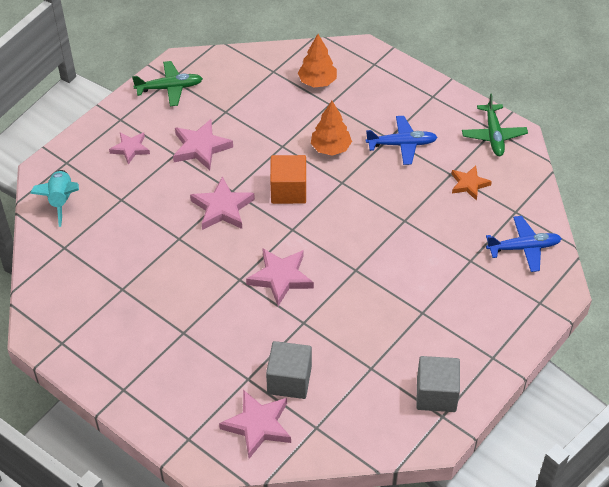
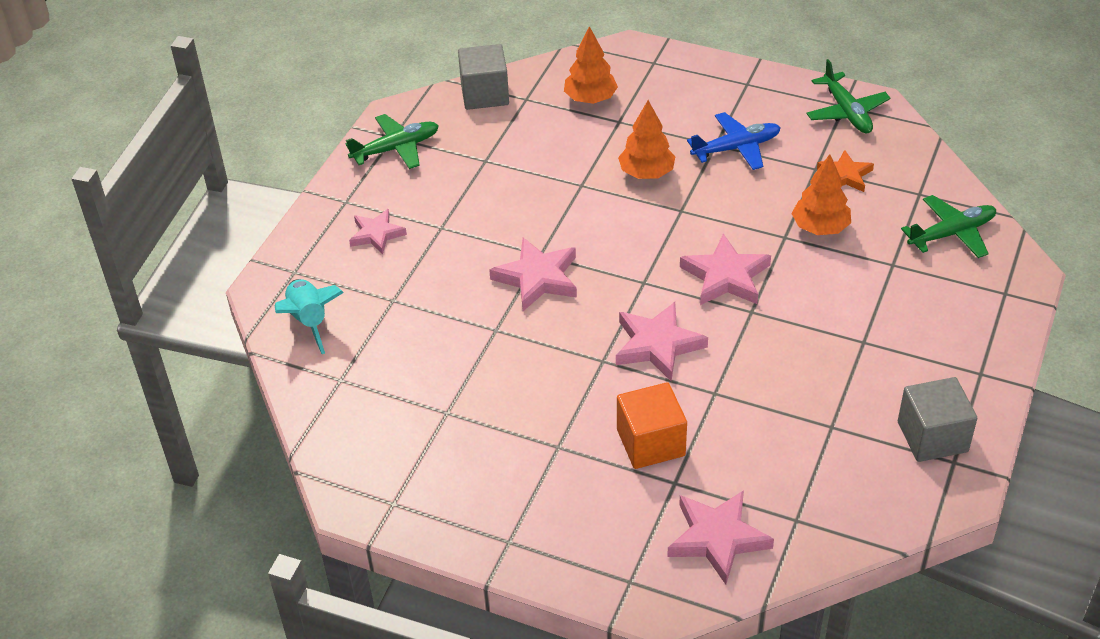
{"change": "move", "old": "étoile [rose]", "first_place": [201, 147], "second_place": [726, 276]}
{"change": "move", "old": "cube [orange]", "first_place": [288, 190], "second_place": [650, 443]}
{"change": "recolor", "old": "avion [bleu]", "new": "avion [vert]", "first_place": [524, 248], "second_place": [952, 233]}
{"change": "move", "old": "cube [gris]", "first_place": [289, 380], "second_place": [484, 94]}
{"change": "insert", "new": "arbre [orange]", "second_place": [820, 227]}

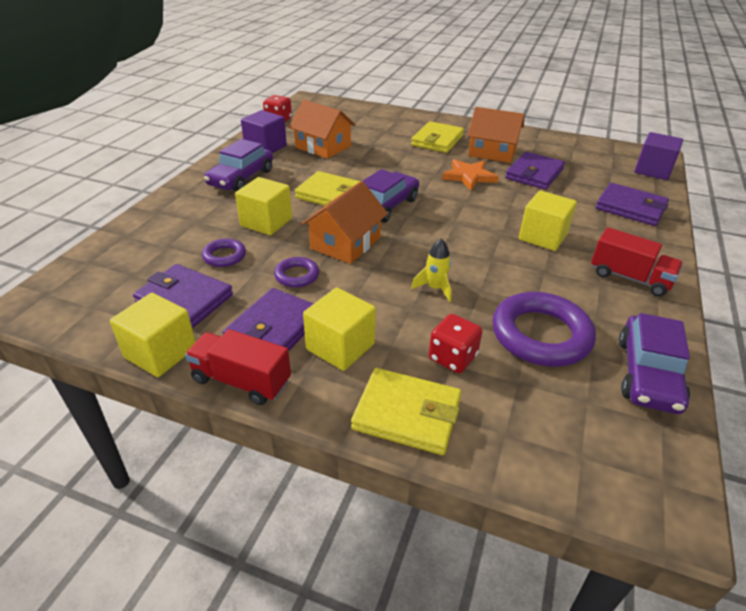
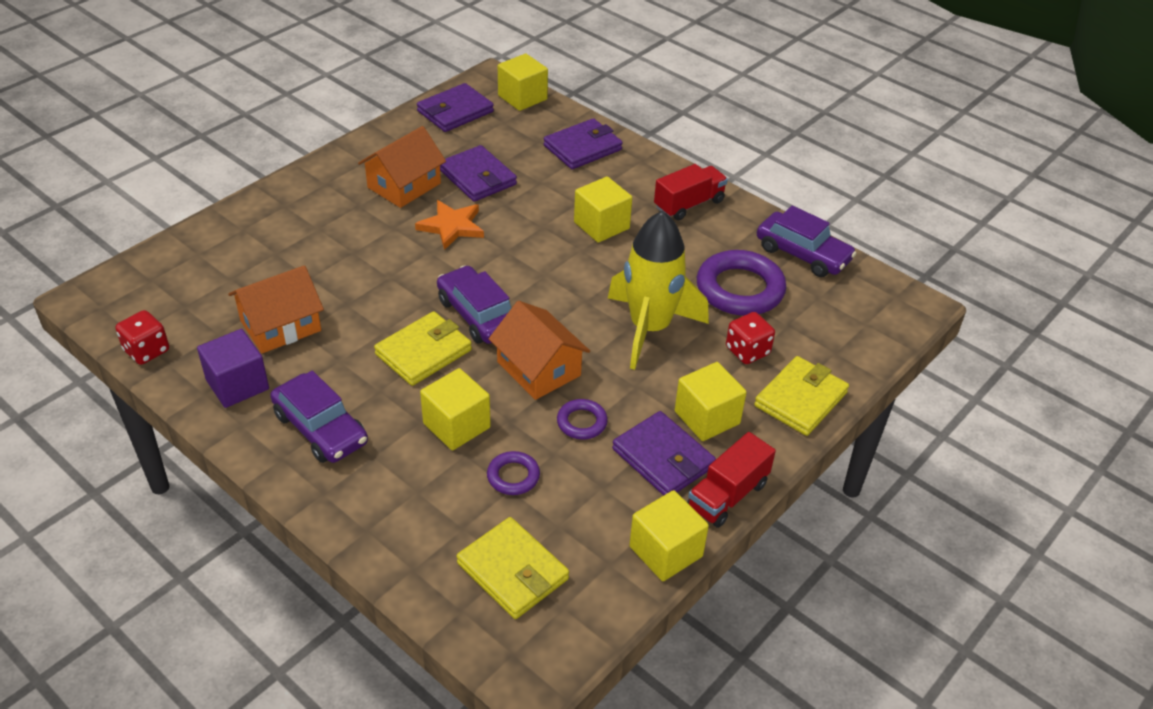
{"change": "move", "old": "portefeuille [jaune]", "first_place": [437, 140], "second_place": [513, 571]}
{"change": "recolor", "old": "cube [violet]", "new": "cube [jaune]", "first_place": [653, 170], "second_place": [522, 97]}
{"change": "resize", "old": "fusée [jaune]", "first_place": [435, 288], "second_place": [649, 328], "factor": 2.44}
{"change": "move", "old": "portefeuille [violet]", "first_place": [184, 299], "second_place": [455, 111]}

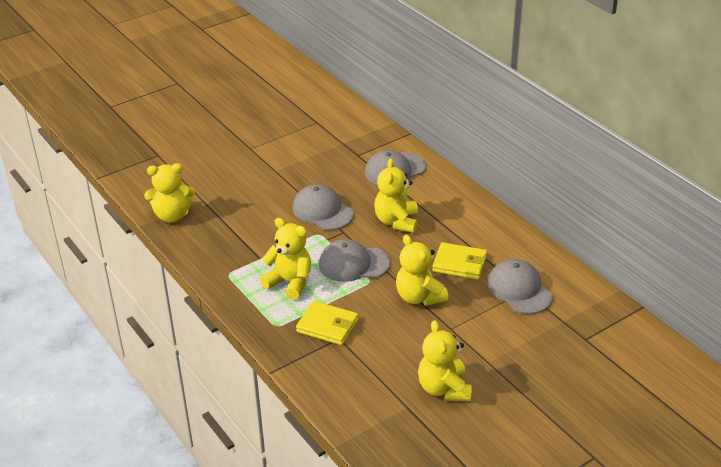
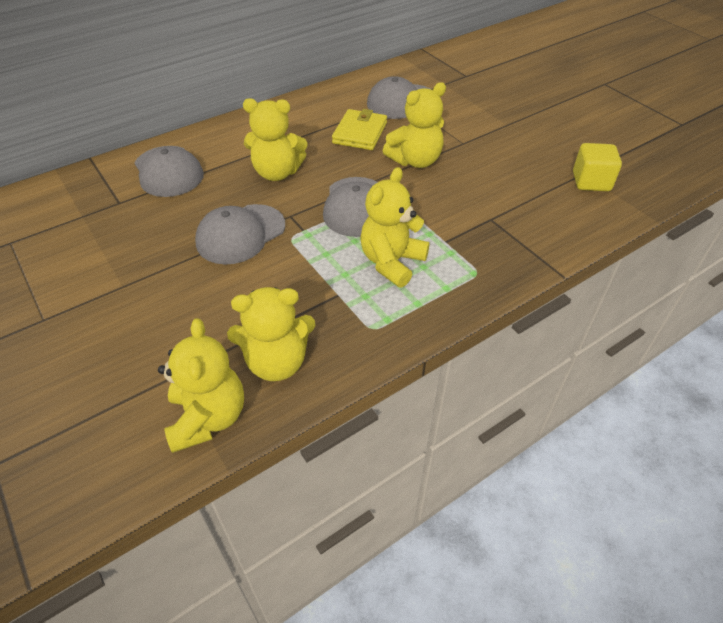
{"change": "delete", "old": "portefeuille [jaune]", "first_place": [327, 326]}
{"change": "move", "old": "ours en peluche [jaune]", "first_place": [444, 388], "second_place": [277, 362]}
{"change": "insert", "new": "cube [jaune]", "second_place": [591, 181]}

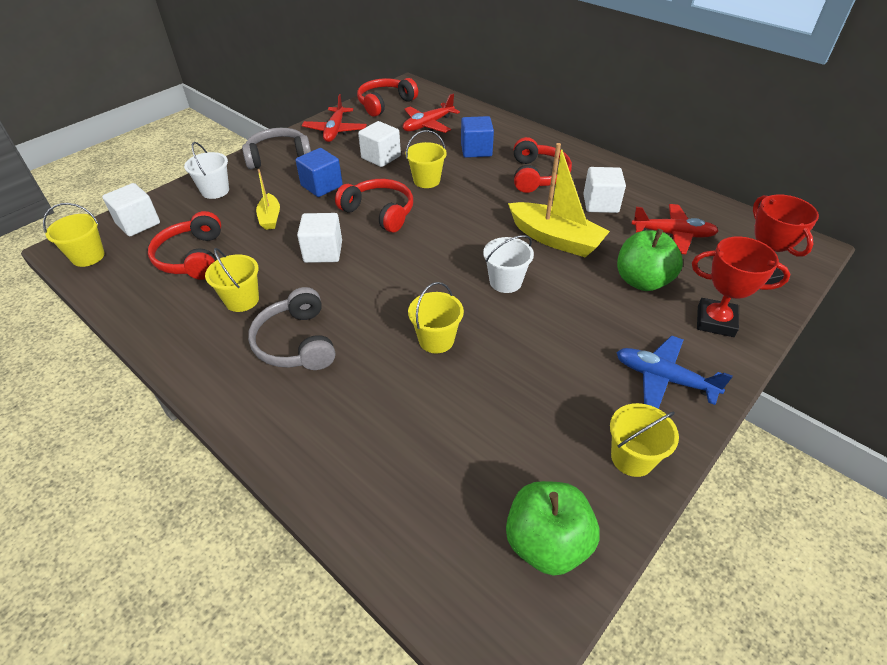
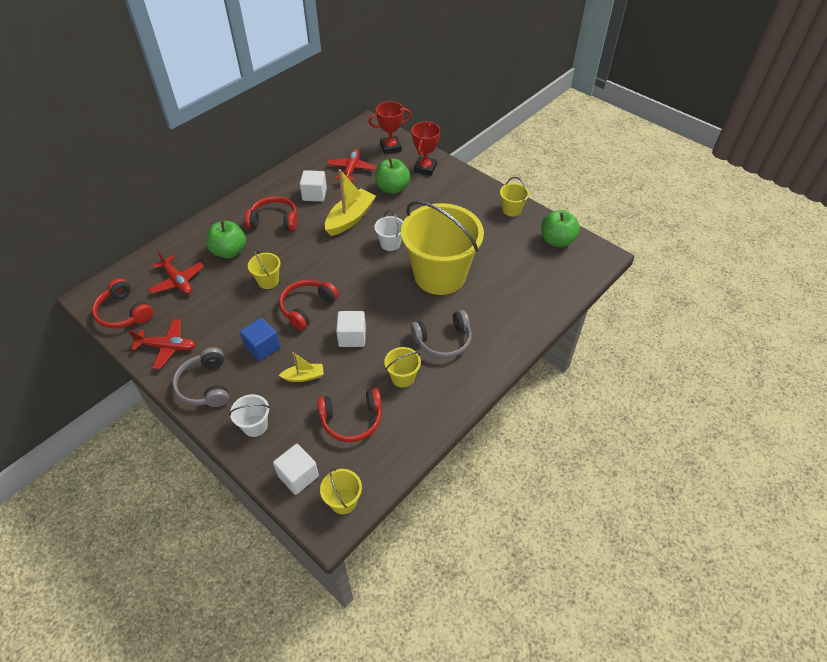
{"change": "replace", "old": "cube [bleu]", "new": "pomme [vert]", "first_place": [476, 150], "second_place": [229, 251]}
{"change": "delete", "old": "cube [blanc]", "first_place": [381, 157]}
{"change": "resize", "old": "seau [jaune]", "first_place": [436, 340], "second_place": [440, 275], "factor": 2.47}
{"change": "delete", "old": "avion [bleu]", "first_place": [663, 378]}

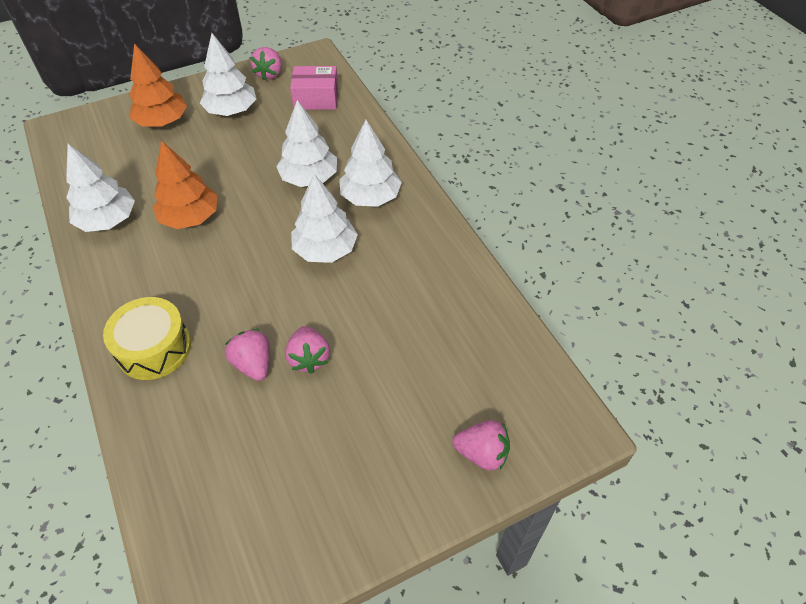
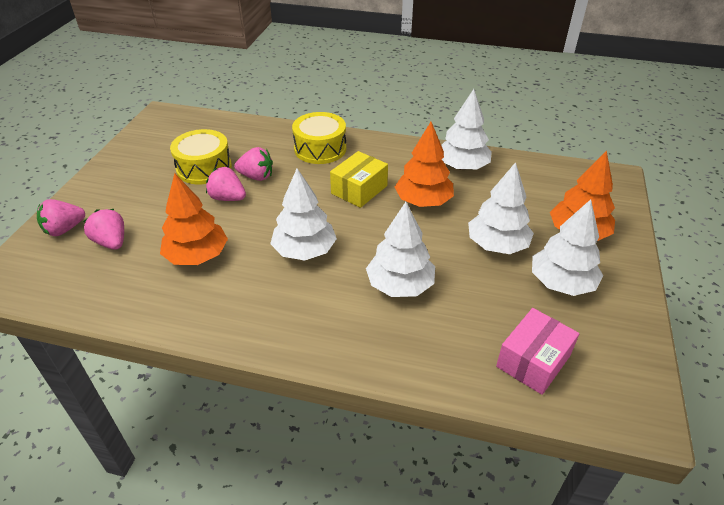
{"change": "move", "old": "fraise [rose]", "first_place": [269, 74], "second_place": [111, 242]}
{"change": "move", "old": "arbre [blanc]", "first_place": [370, 197], "second_place": [497, 245]}
{"change": "insert", "new": "tambour [jaune]", "second_place": [204, 168]}
{"change": "insert", "new": "boîte [jaune]", "second_place": [359, 189]}
{"change": "insert", "new": "arbre [orange]", "second_place": [197, 256]}

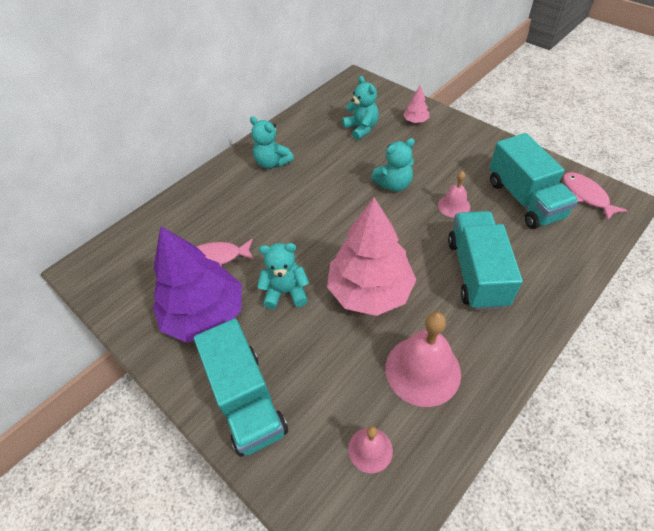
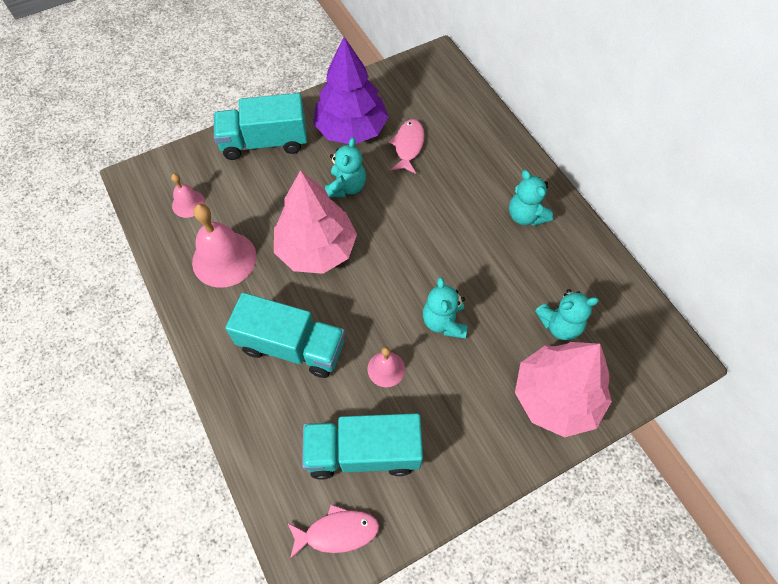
{"change": "resize", "old": "arbre [rose]", "first_place": [415, 121], "second_place": [556, 397], "factor": 2.46}
{"change": "rotate", "old": "ours en peluche [turquoise]", "first_place": [272, 163], "second_place": [526, 216], "degrees": -90}

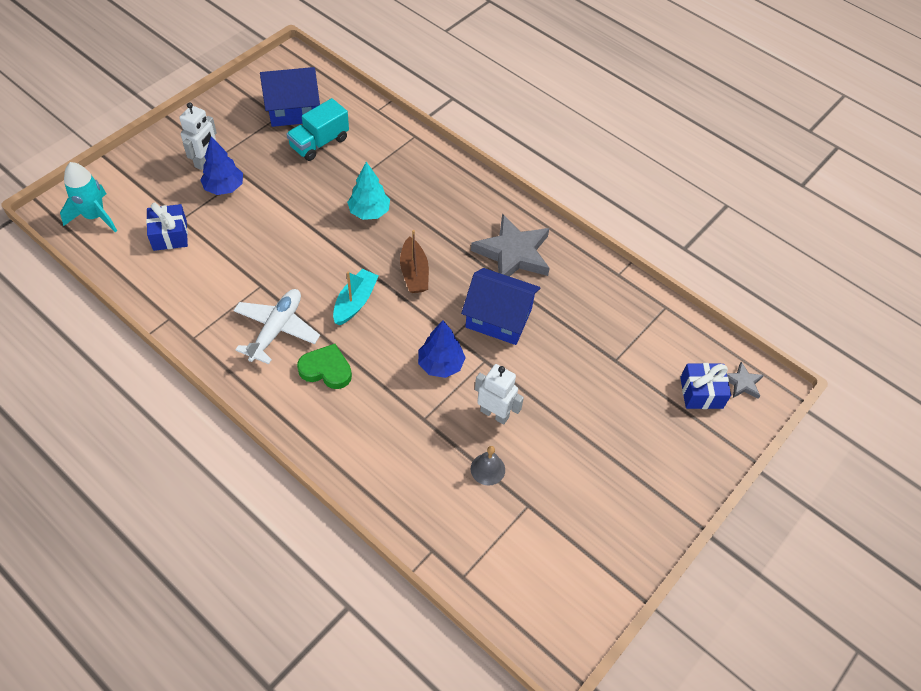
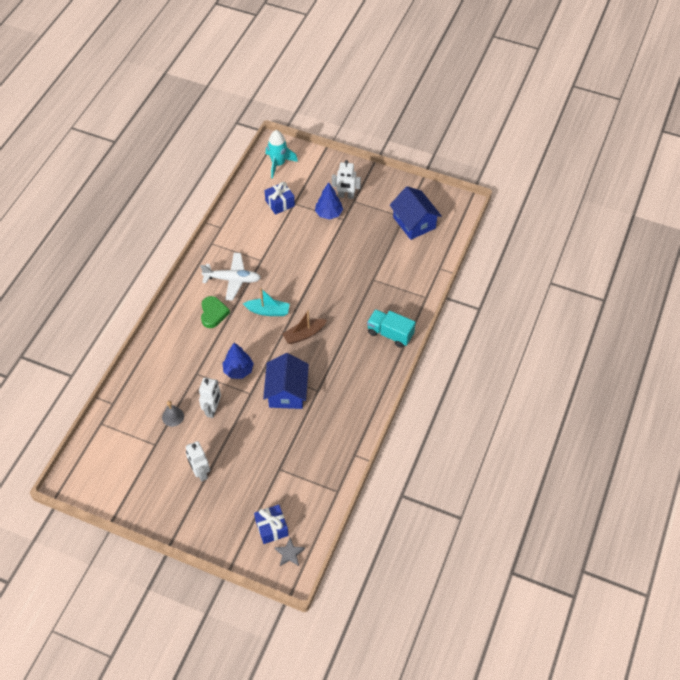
{"change": "move", "old": "camion [turquoise]", "first_place": [319, 143], "second_place": [390, 334]}
{"change": "delete", "old": "arbre [turquoise]", "first_place": [369, 212]}
{"change": "delete", "old": "étoile [gris]", "first_place": [513, 253]}
{"change": "insert", "new": "robot [blanc]", "second_place": [200, 472]}

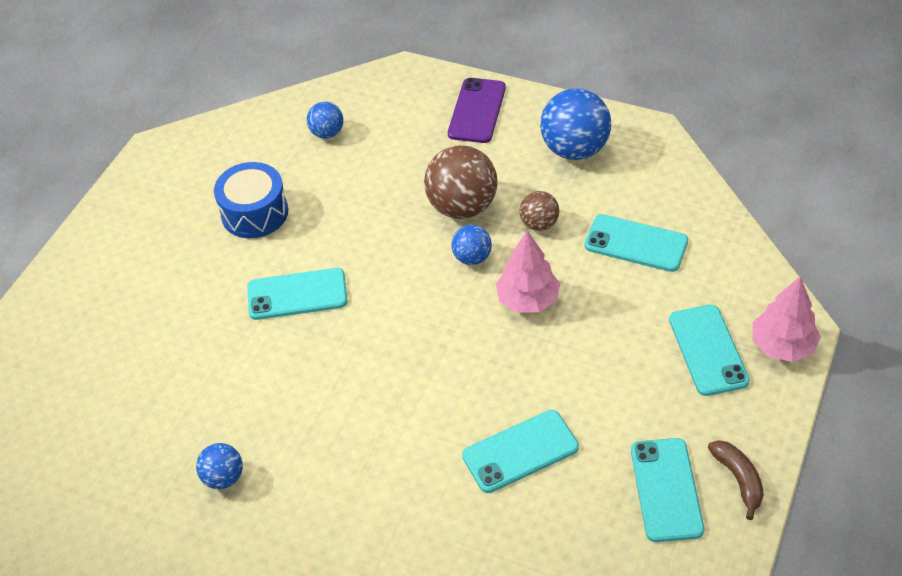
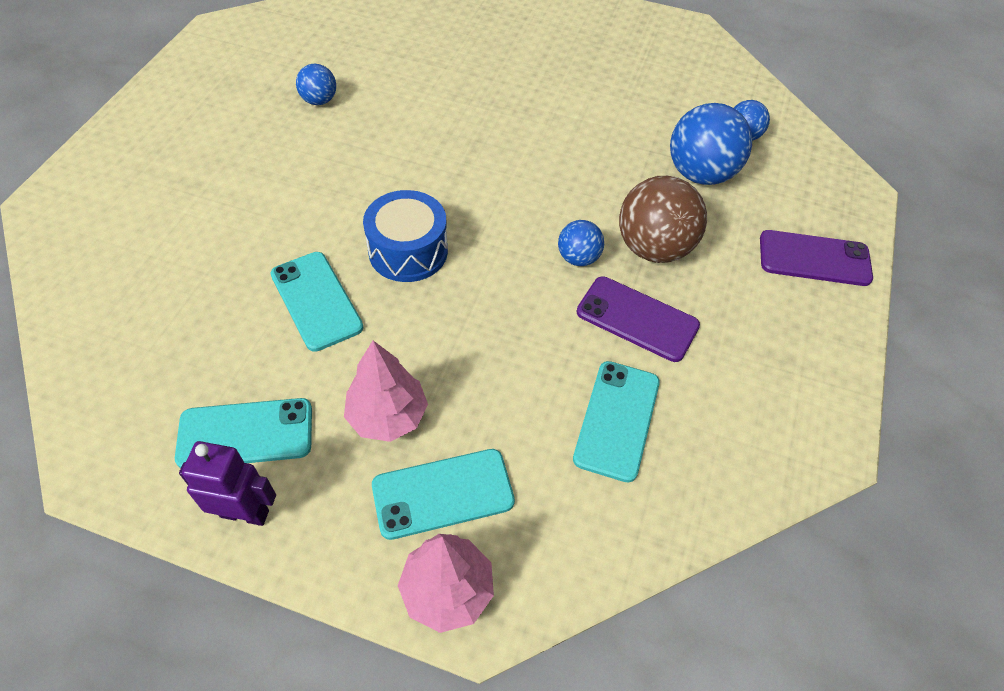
{"change": "move", "old": "balle [bleu]", "first_place": [575, 149], "second_place": [700, 174]}
{"change": "move", "old": "tambour [bleu]", "first_place": [255, 213], "second_place": [408, 251]}
{"change": "replace", "old": "balle [marron]", "new": "téléphone [violet]", "first_place": [539, 224], "second_place": [637, 319]}
{"change": "move", "old": "arbre [rose]", "first_place": [528, 300], "second_place": [387, 416]}
{"change": "delete", "old": "téléphone [turquoise]", "first_place": [297, 294]}
{"change": "replace", "old": "banane [marron]", "new": "robot [violet]", "first_place": [738, 480], "second_place": [245, 513]}

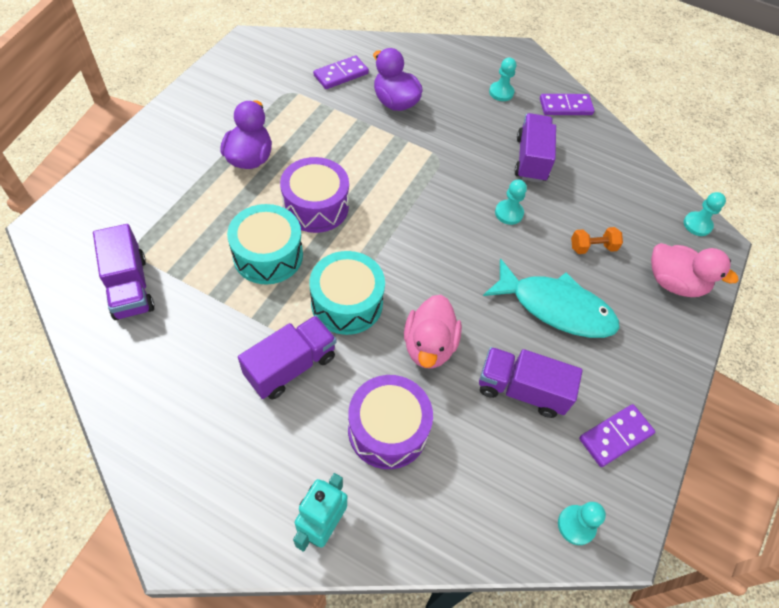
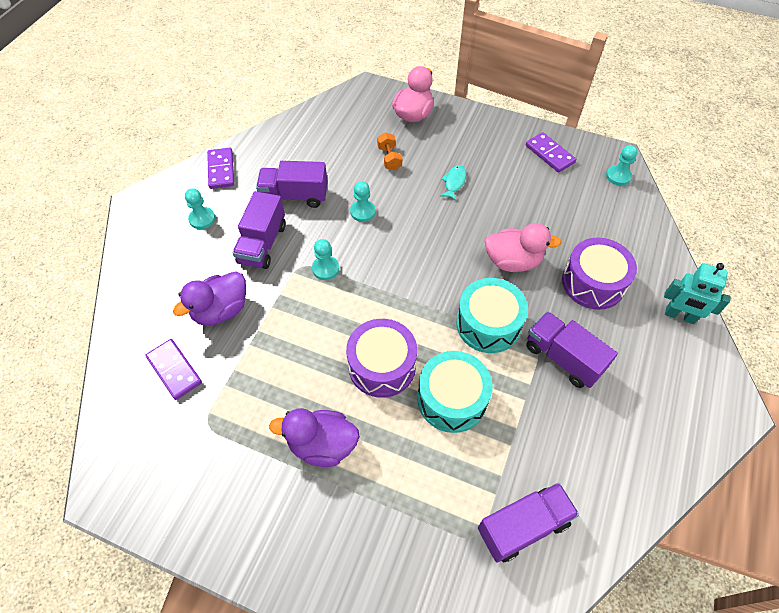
{"change": "move", "old": "pion [turquoise]", "first_place": [697, 225], "second_place": [325, 268]}
{"change": "resize", "old": "poisson [turquoise]", "first_place": [555, 307], "second_place": [454, 182], "factor": 0.44}
{"change": "move", "old": "camion [violet]", "first_place": [521, 390], "second_place": [262, 244]}

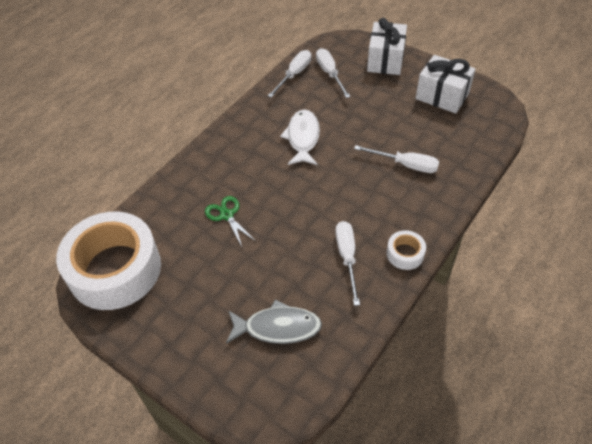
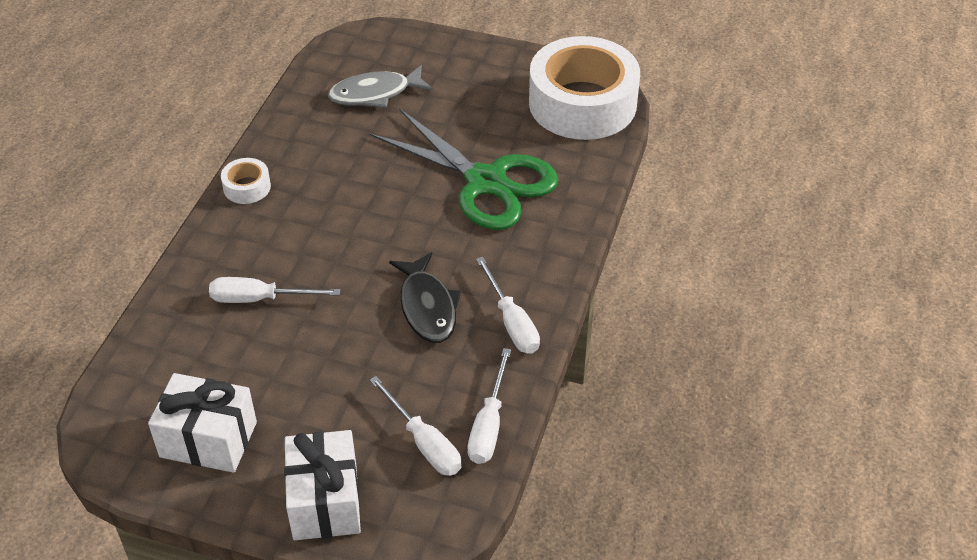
{"change": "recolor", "old": "poisson [blanc]", "new": "poisson [noir]", "first_place": [303, 138], "second_place": [427, 307]}
{"change": "resize", "old": "ciseaux [vert]", "first_place": [227, 215], "second_place": [486, 182], "factor": 2.3}
{"change": "move", "old": "tournevis [blanc]", "first_place": [347, 257], "second_place": [511, 322]}

